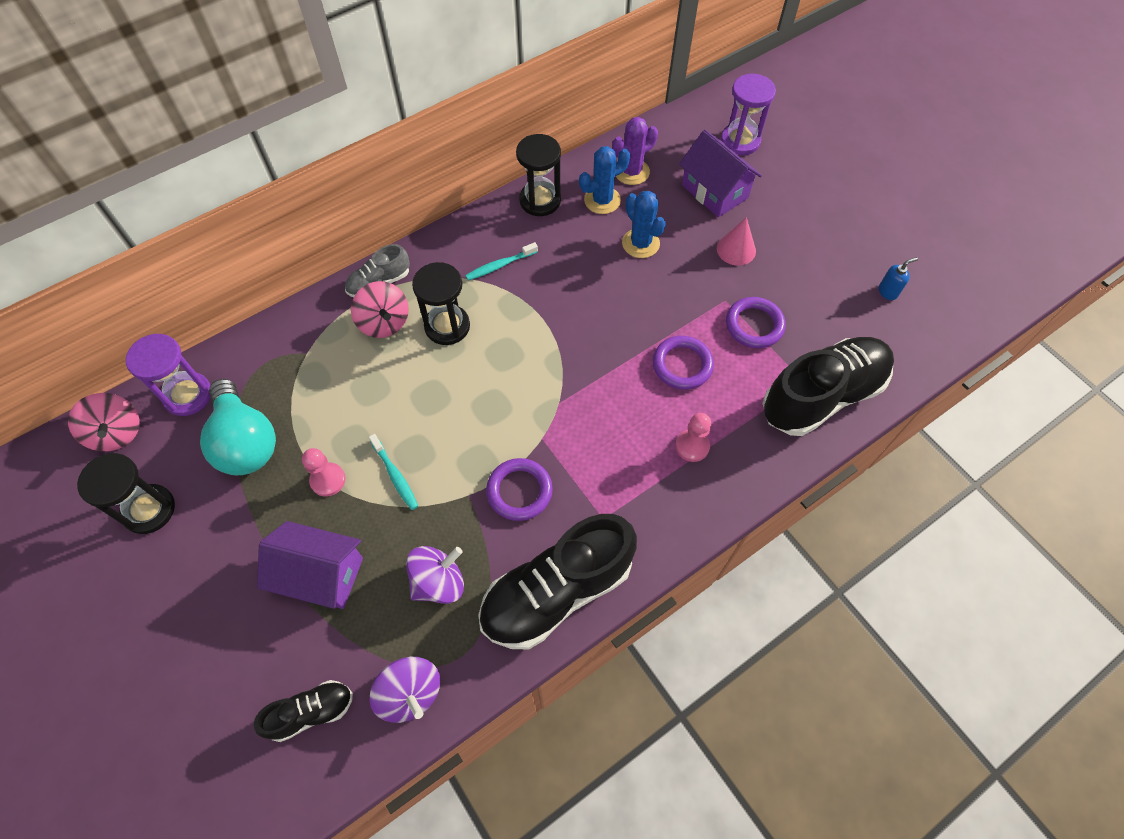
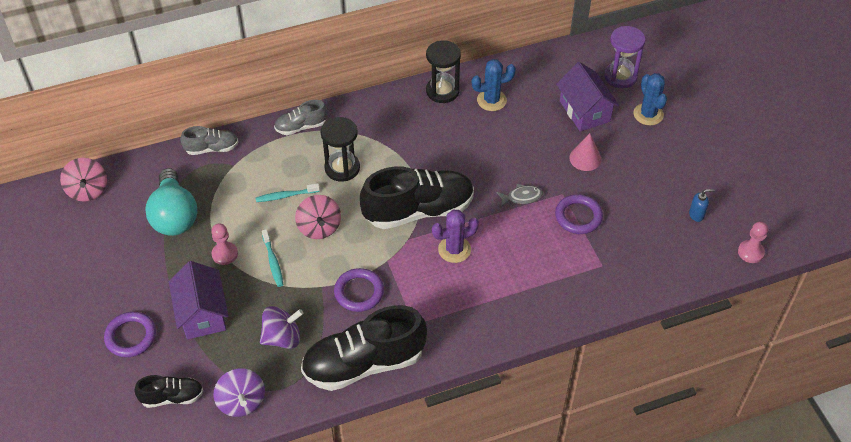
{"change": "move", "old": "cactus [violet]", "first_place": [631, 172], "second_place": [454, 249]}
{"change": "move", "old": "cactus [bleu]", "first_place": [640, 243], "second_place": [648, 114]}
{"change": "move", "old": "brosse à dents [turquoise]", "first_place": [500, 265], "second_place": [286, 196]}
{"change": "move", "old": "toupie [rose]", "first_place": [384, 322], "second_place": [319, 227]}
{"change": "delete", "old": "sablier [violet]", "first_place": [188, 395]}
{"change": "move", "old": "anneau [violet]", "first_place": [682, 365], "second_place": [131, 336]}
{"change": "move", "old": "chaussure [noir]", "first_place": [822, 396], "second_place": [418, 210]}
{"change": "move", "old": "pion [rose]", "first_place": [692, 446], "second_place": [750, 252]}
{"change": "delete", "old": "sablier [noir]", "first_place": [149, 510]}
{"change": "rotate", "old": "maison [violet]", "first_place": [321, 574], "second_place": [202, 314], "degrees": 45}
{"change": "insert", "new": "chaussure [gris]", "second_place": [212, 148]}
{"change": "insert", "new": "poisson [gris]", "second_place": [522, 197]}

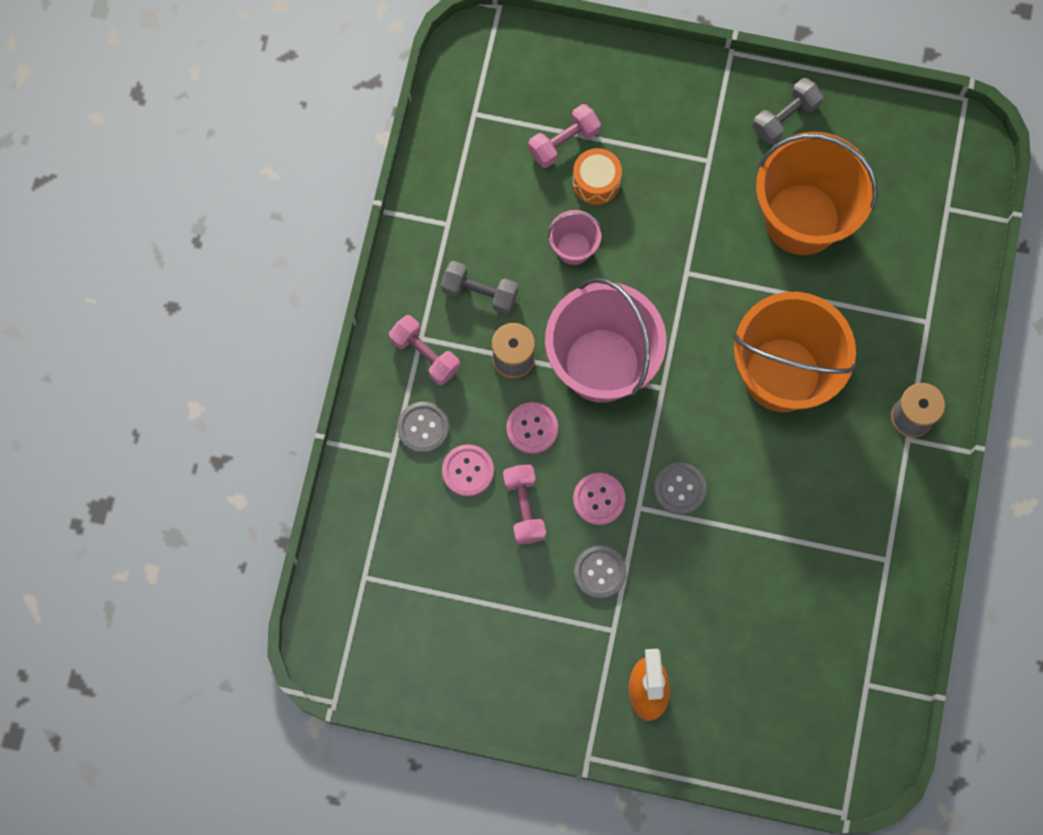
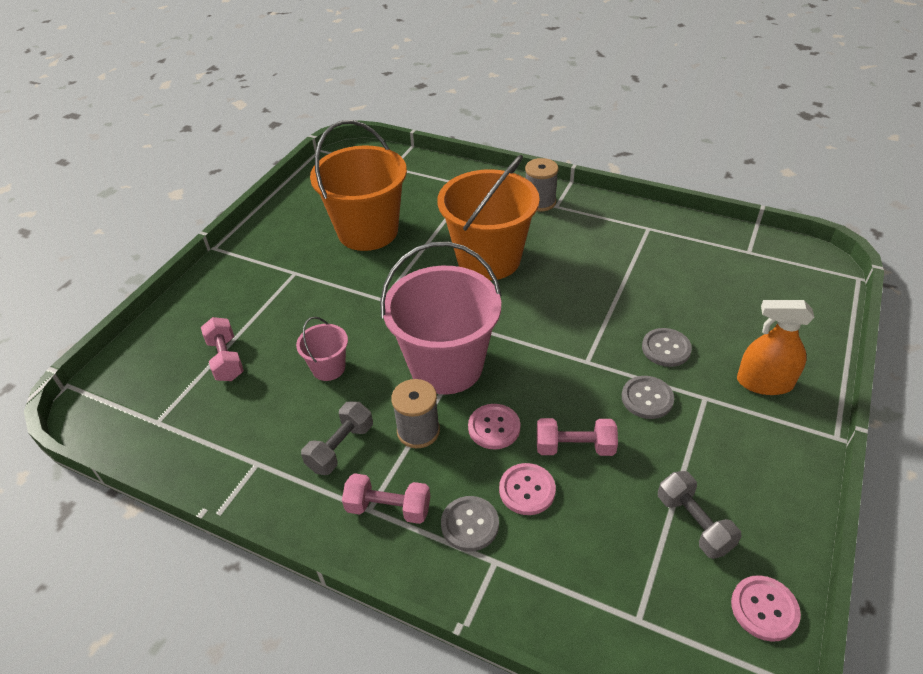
{"change": "move", "old": "haltère [gris]", "first_place": [785, 117], "second_place": [694, 523]}
{"change": "delete", "old": "tambour [orange]", "first_place": [596, 182]}
{"change": "rotate", "old": "haltère [rose]", "first_place": [425, 354], "second_place": [388, 508], "degrees": 45}
{"change": "move", "old": "bouton [gris]", "first_place": [679, 489], "second_place": [666, 348]}
{"change": "move", "old": "bouton [rose]", "first_place": [599, 499], "second_place": [764, 609]}

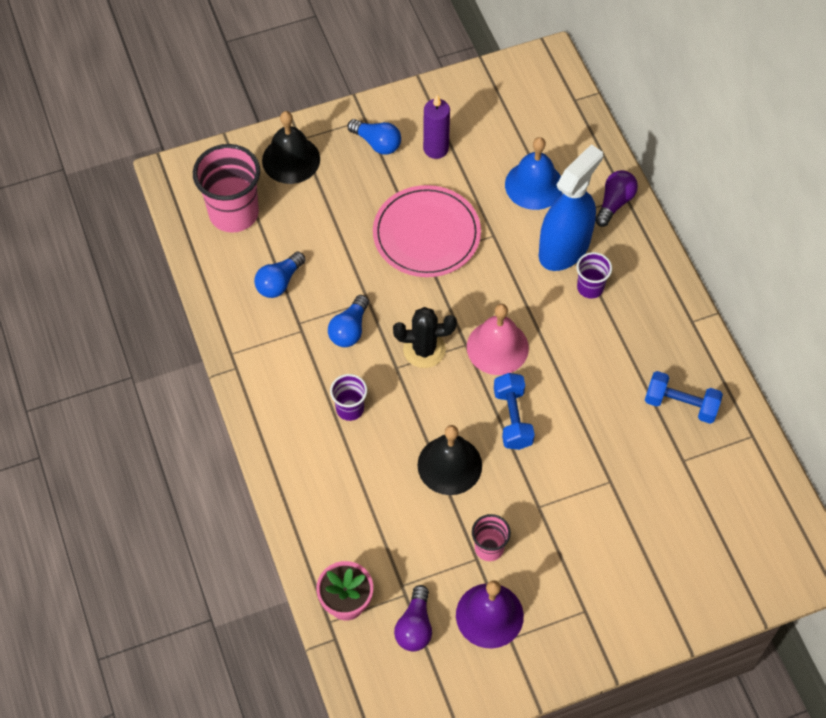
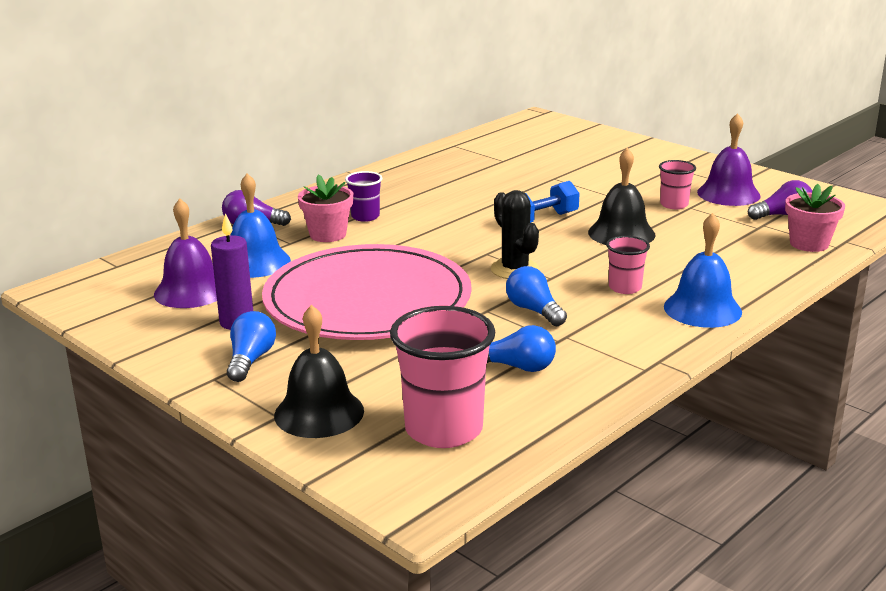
{"change": "replace", "old": "vaporisateur [bleu]", "new": "pot de fleurs [rose]", "first_place": [564, 248], "second_place": [328, 234]}
{"change": "resize", "old": "assiette [rose]", "first_place": [426, 234], "second_place": [367, 300], "factor": 1.53}
{"change": "rotate", "old": "ampoule [bleu]", "first_place": [349, 329], "second_place": [534, 310], "degrees": -120}
{"change": "delete", "old": "cloche [rose]", "first_place": [497, 347]}
{"change": "delete", "old": "haltère [bleu]", "first_place": [681, 405]}
{"change": "recolor", "old": "gobelet [violet]", "new": "gobelet [rose]", "first_place": [350, 408], "second_place": [625, 288]}
{"change": "insert", "new": "cloche [violet]", "second_place": [191, 291]}
{"change": "insert", "new": "cloche [bleu]", "second_place": [702, 309]}

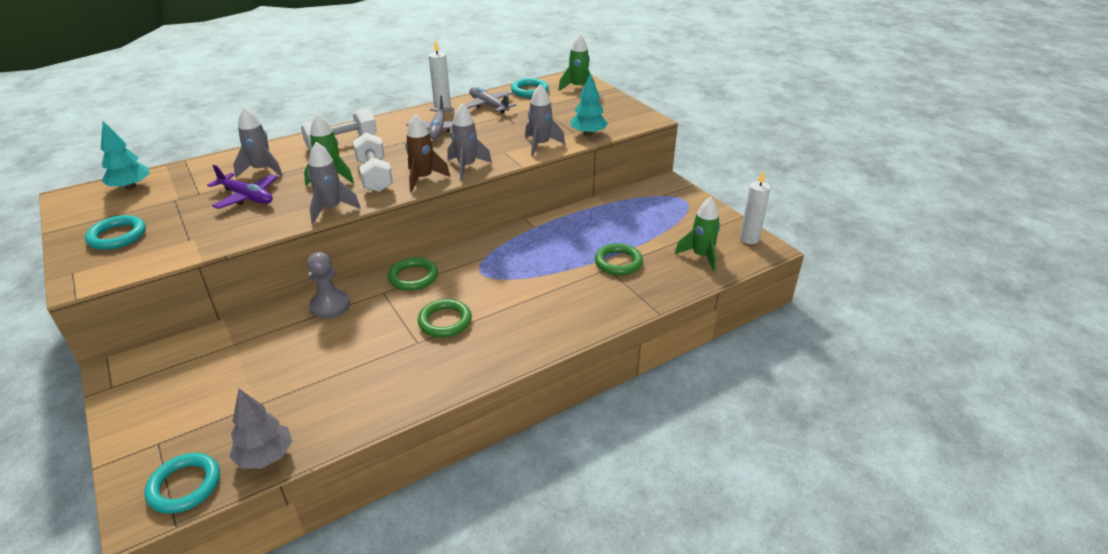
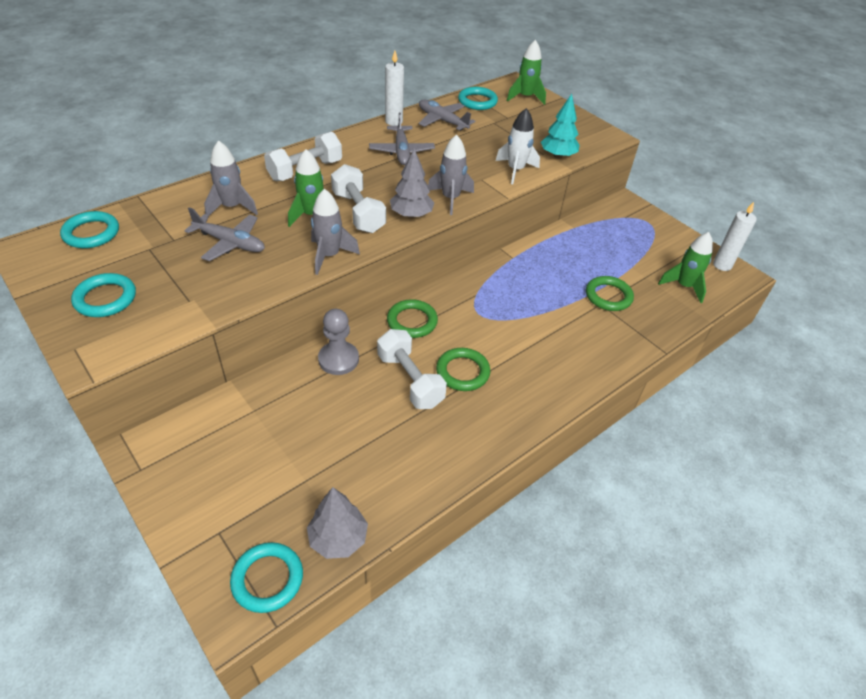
{"change": "recolor", "old": "fusée [gris]", "new": "fusée [blanc]", "first_place": [541, 145], "second_place": [515, 170]}
{"change": "replace", "old": "fusée [marron]", "new": "arbre [gris]", "first_place": [423, 178], "second_place": [411, 215]}
{"change": "replace", "old": "arbre [turquoise]", "new": "anneau [turquoise]", "first_place": [131, 187], "second_place": [91, 233]}
{"change": "recolor", "old": "avion [violet]", "new": "avion [gris]", "first_place": [247, 197], "second_place": [230, 243]}
{"change": "insert", "new": "haltère [blanc]", "second_place": [410, 380]}

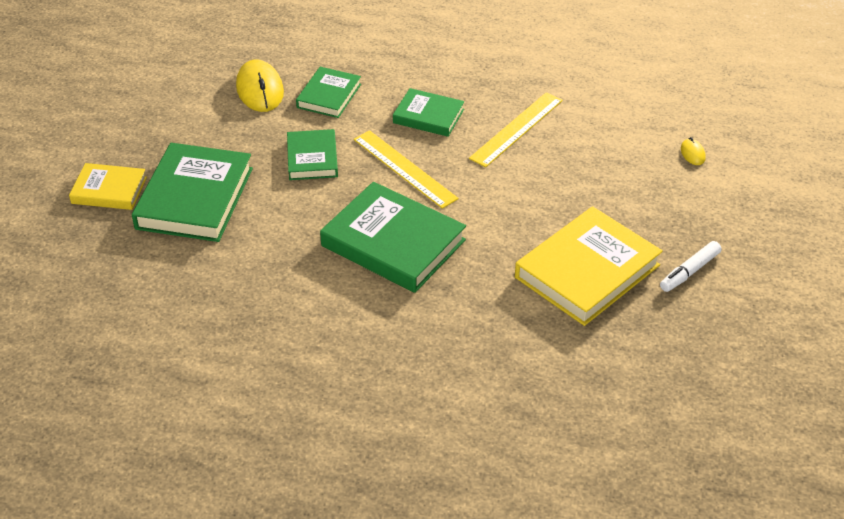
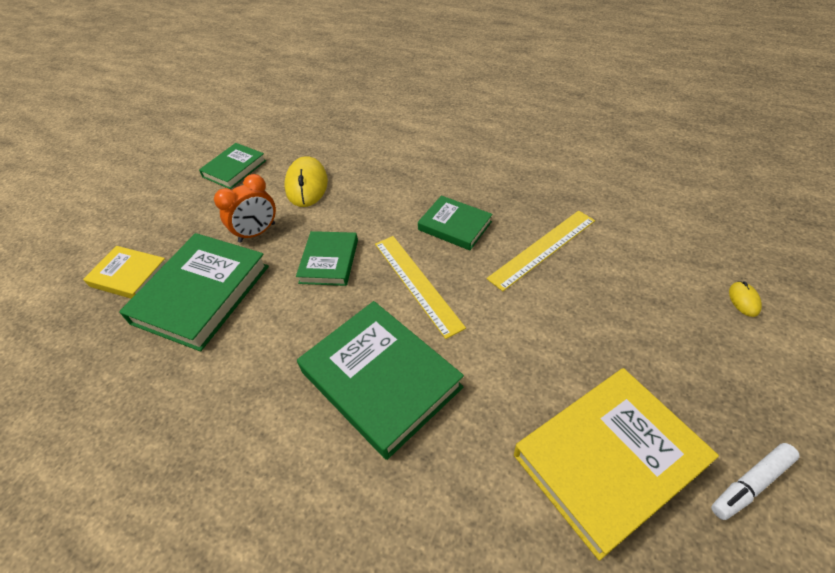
{"change": "move", "old": "livre [vert]", "first_place": [329, 96], "second_place": [234, 169]}
{"change": "insert", "new": "réveil [orange]", "second_place": [257, 233]}

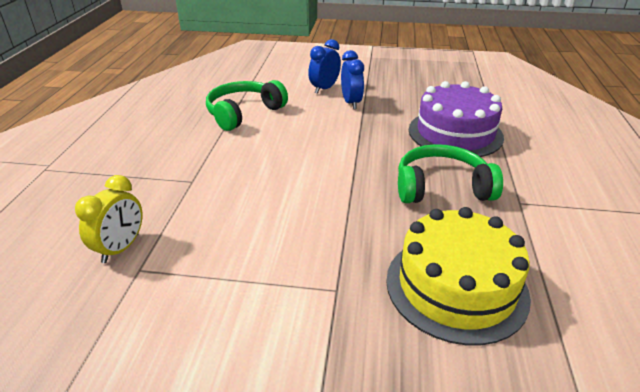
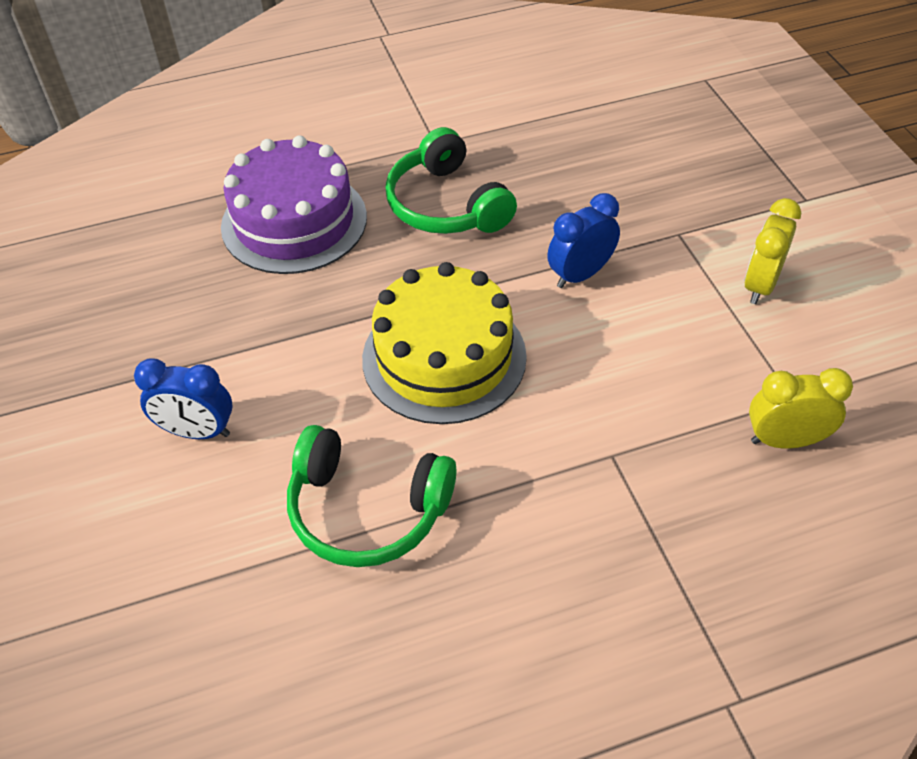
{"change": "move", "old": "réveil [bleu]", "first_place": [351, 103], "second_place": [580, 275]}
{"change": "move", "old": "gâteau [jaune]", "first_place": [456, 287], "second_place": [444, 357]}
{"change": "insert", "new": "réveil [jaune]", "second_place": [760, 285]}

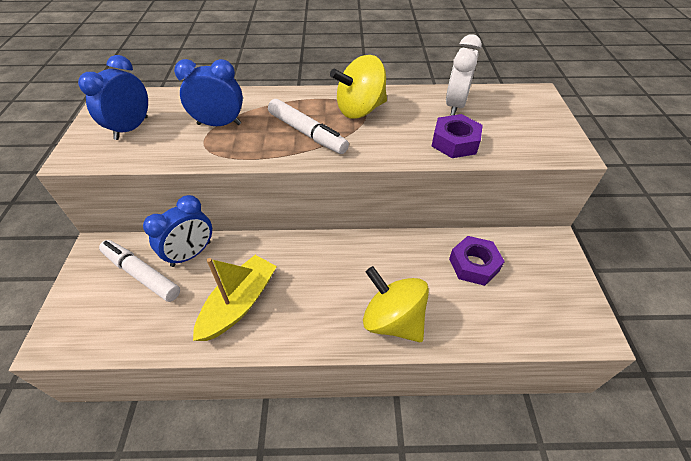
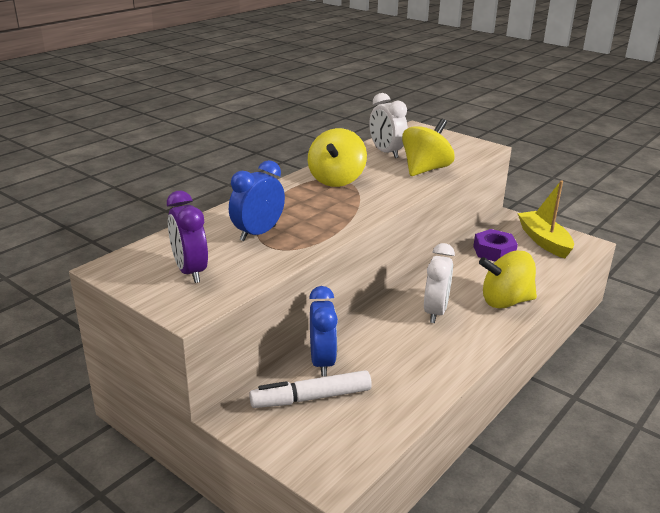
{"change": "recolor", "old": "réveil [bleu]", "new": "réveil [violet]", "first_place": [131, 128], "second_place": [190, 271]}
{"change": "delete", "old": "feutre [blanc]", "first_place": [307, 133]}
{"change": "replace", "old": "écrou [violet]", "new": "toupie [jaune]", "first_place": [455, 142], "second_place": [425, 169]}
{"change": "move", "old": "bateau [jaune]", "first_place": [239, 304], "second_place": [544, 241]}
{"change": "insert", "new": "réveil [blanc]", "second_place": [435, 312]}

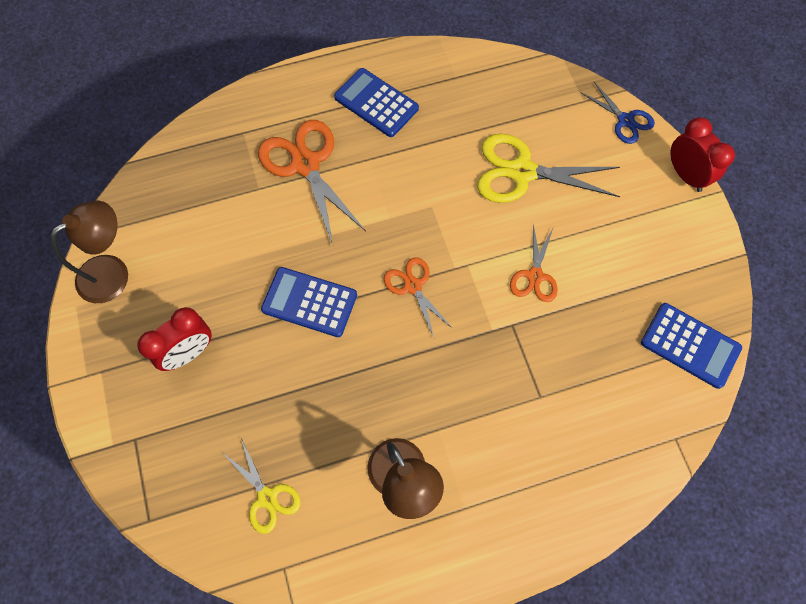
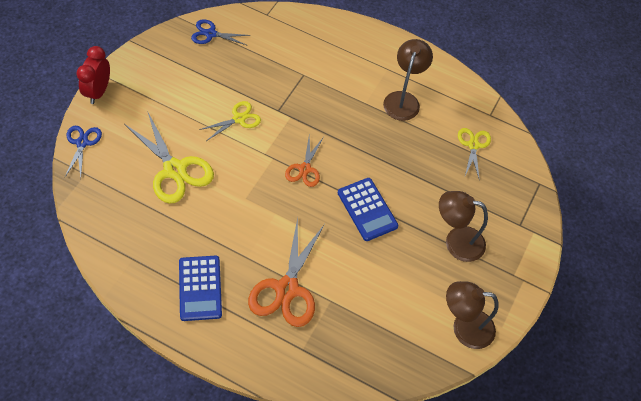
{"change": "recolor", "old": "ciseaux [orange]", "new": "ciseaux [jaune]", "first_place": [534, 276], "second_place": [239, 119]}
{"change": "replace", "old": "calculatrice [bleu]", "new": "ciseaux [bleu]", "first_place": [690, 345], "second_place": [211, 34]}
{"change": "replace", "old": "réveil [rouge]", "new": "lampe [marron]", "first_place": [189, 352], "second_place": [456, 242]}

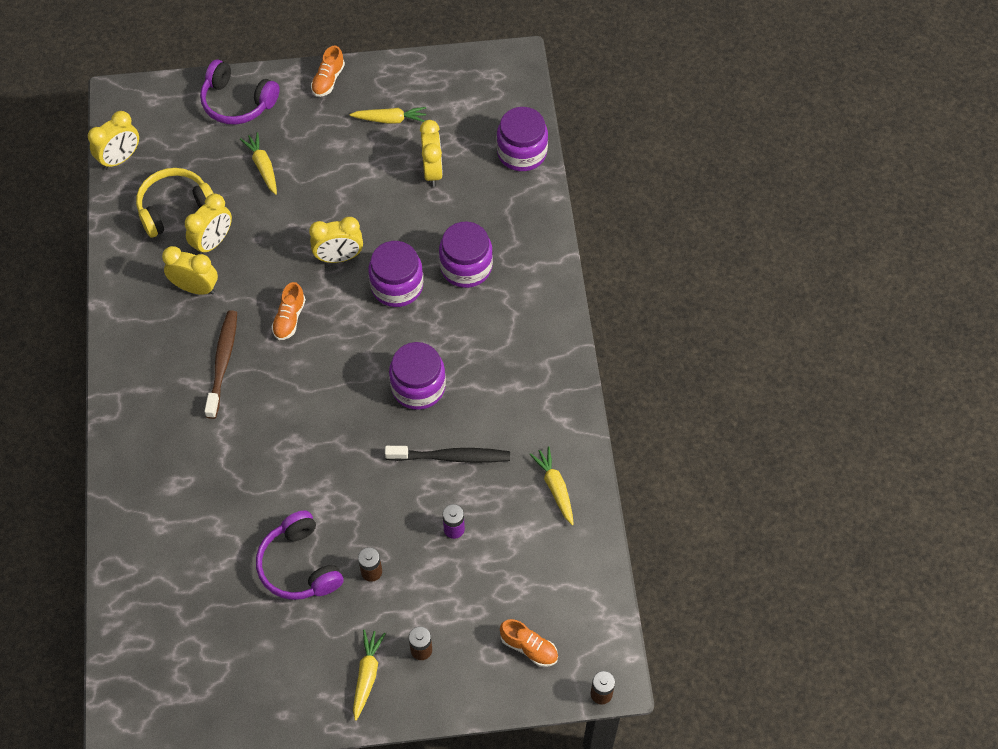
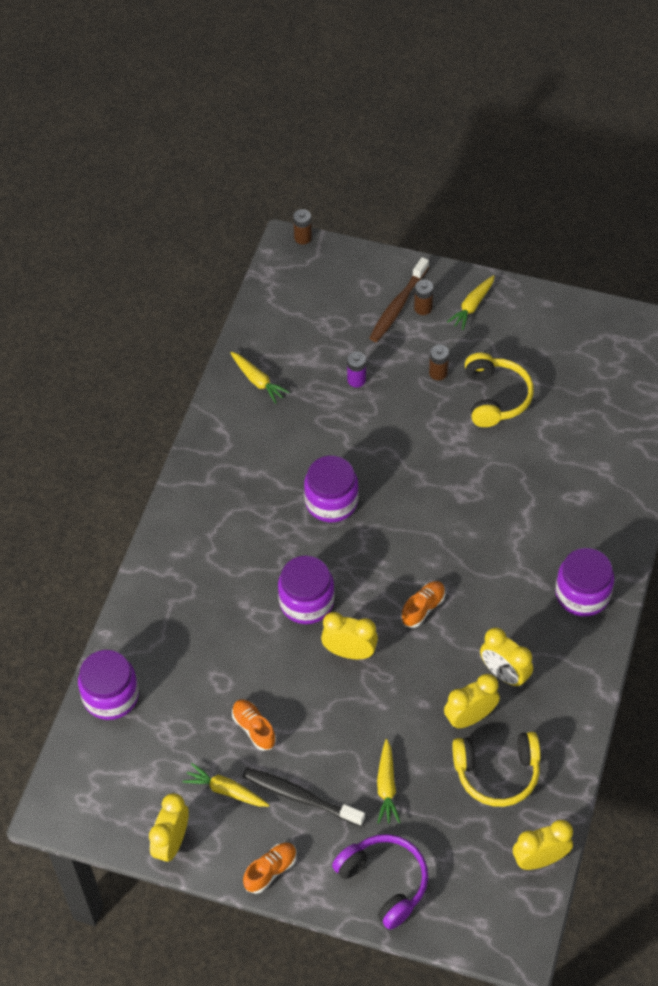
{"change": "move", "old": "réveil [jaune]", "first_place": [432, 171], "second_place": [171, 843]}
{"change": "move", "old": "bocal [violet]", "first_place": [466, 267], "second_place": [582, 594]}
{"change": "move", "old": "brosse à dents [marron]", "first_place": [222, 362], "second_place": [398, 306]}
{"change": "move", "old": "brosse à dents [noir]", "first_place": [451, 457], "second_place": [300, 797]}
{"change": "rotate", "old": "carotte [jaune]", "first_place": [555, 488], "second_place": [257, 381], "degrees": -45}
{"change": "recolor", "old": "casque audio [violet]", "new": "casque audio [jaune]", "first_place": [300, 565], "second_place": [495, 397]}
{"change": "move", "old": "chaussure [orange]", "first_place": [529, 647], "second_place": [254, 728]}

